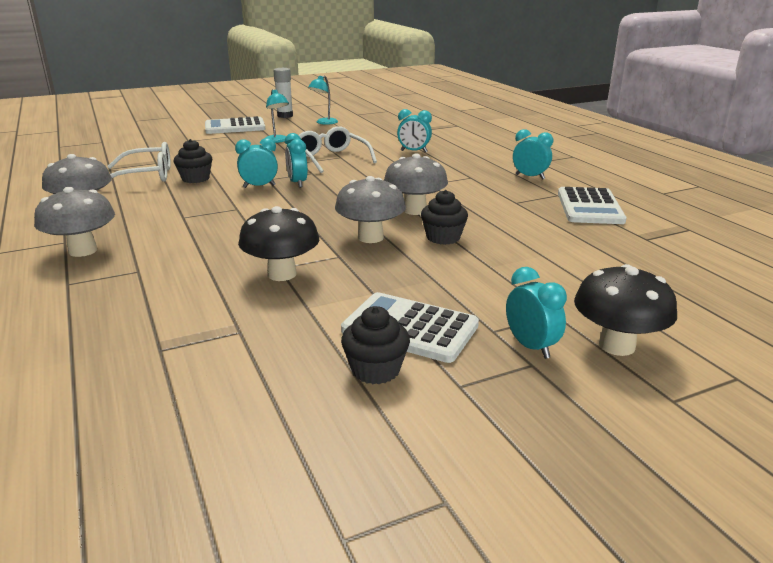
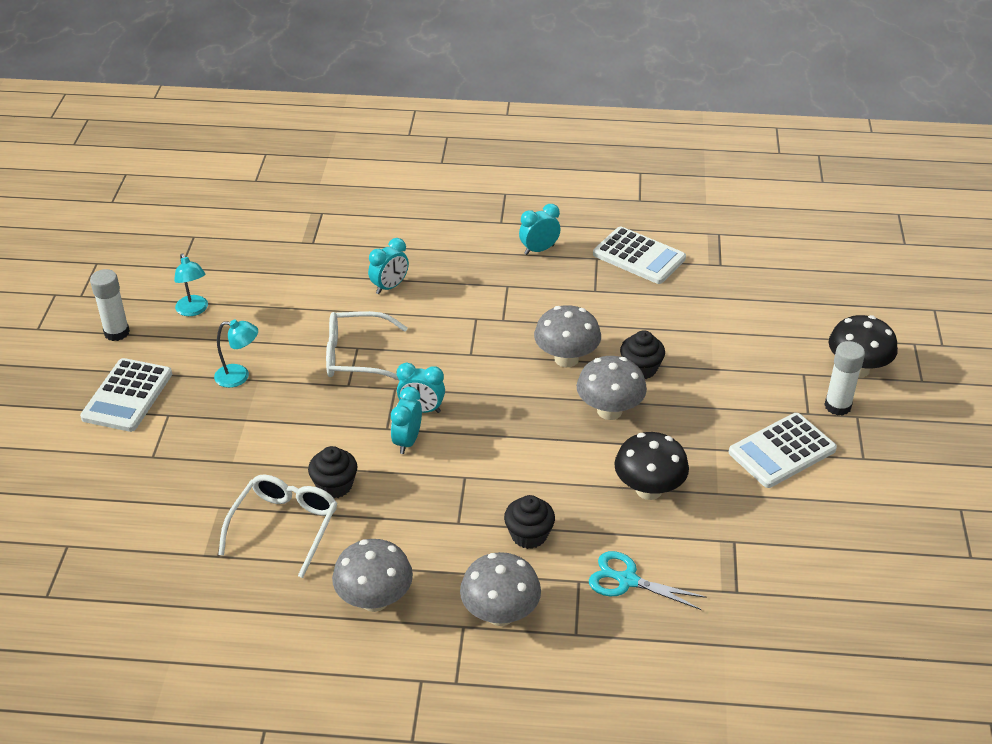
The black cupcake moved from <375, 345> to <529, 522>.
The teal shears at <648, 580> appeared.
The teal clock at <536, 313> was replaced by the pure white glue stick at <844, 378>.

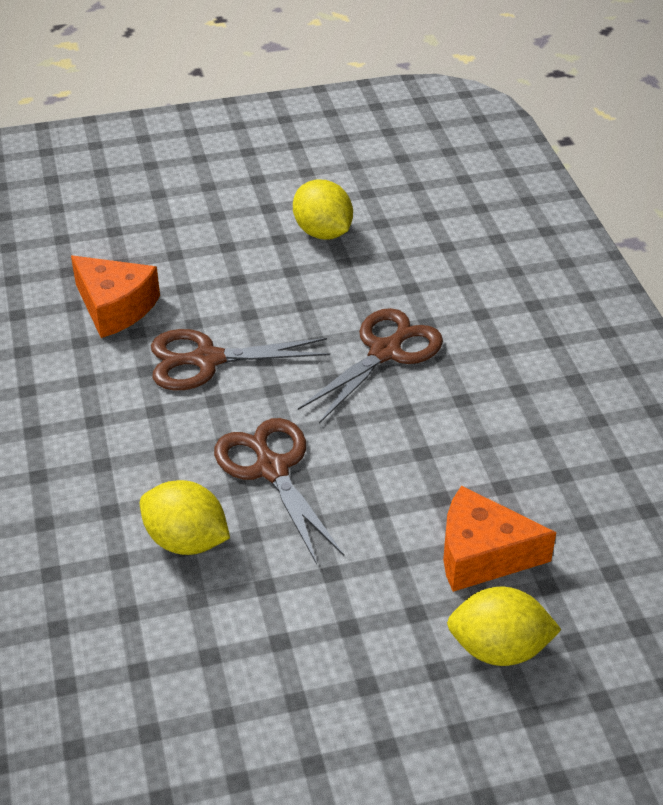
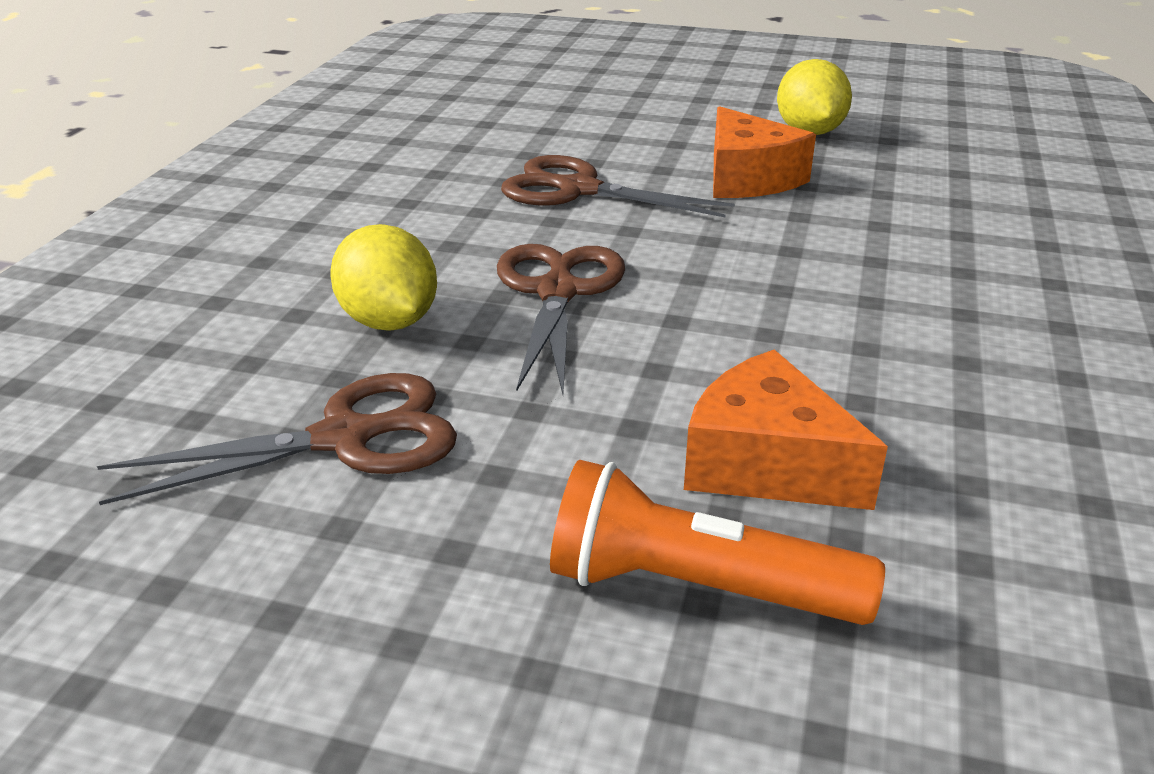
The brown shears moved from <370, 366> to <277, 439>.
The bright yellow lemon at <504, 626> was replaced by the orange-coloured flashlight at <717, 542>.
The orange-coloured cheese moved from <115, 296> to <764, 152>.

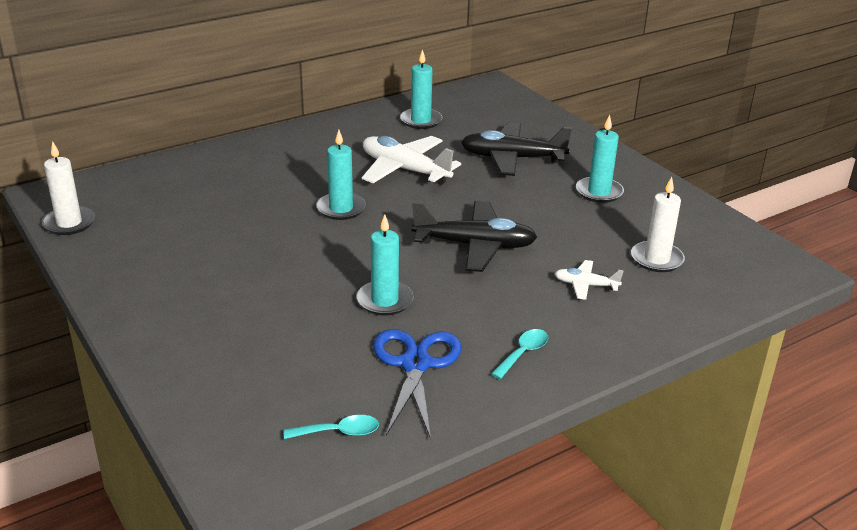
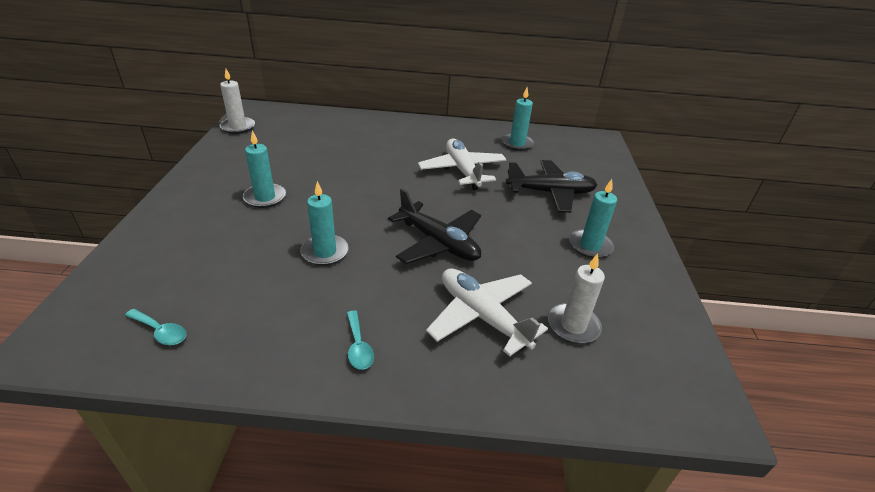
The teal pillar candle moved from <341, 175> to <264, 169>.
The teal tablespoon at <519, 354> turned 90 degrees clockwise.
The pure white plane at <589, 280> changed to 1.97 times the size.
The black plane at <516, 149> turned 135 degrees clockwise.
The cobalt shears at <417, 384> disappeared.

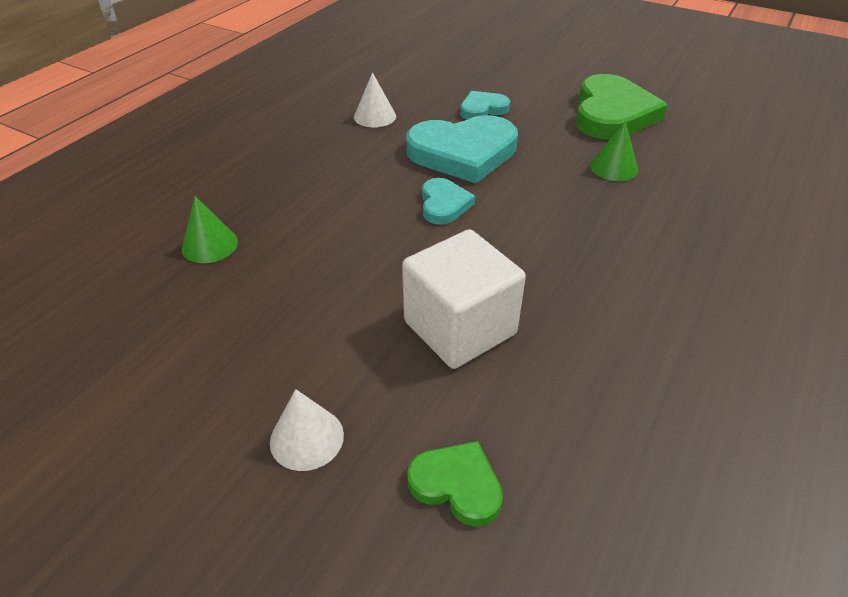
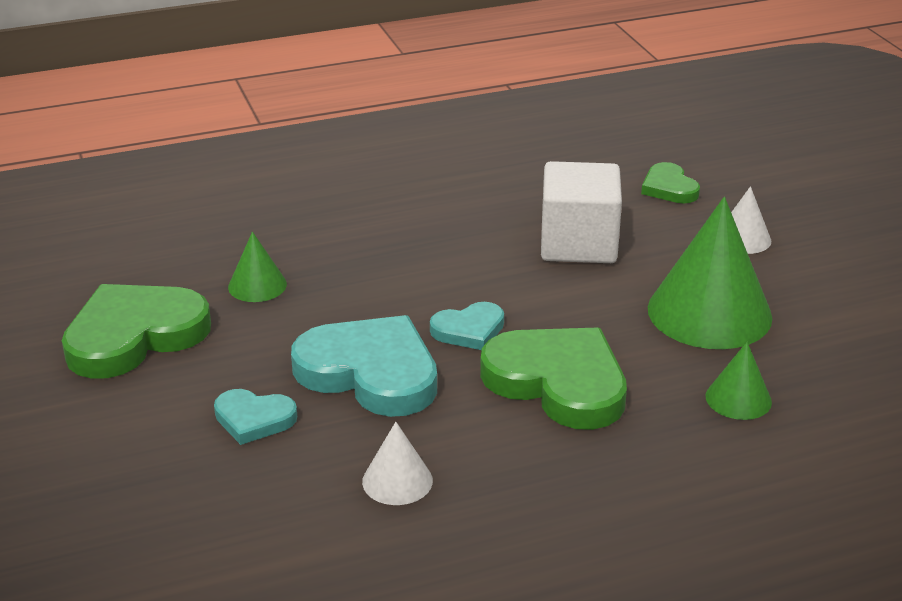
The teal heart shape at <448, 201> turned 150 degrees counterclockwise.
The leaf-green heart shape at <553, 379> appeared.
The leaf-green cone at <710, 273> appeared.

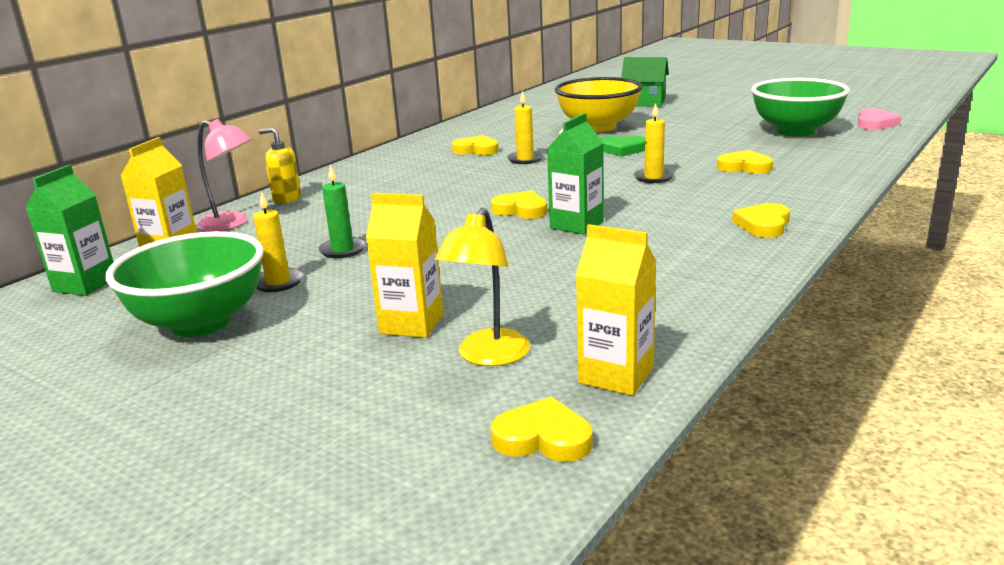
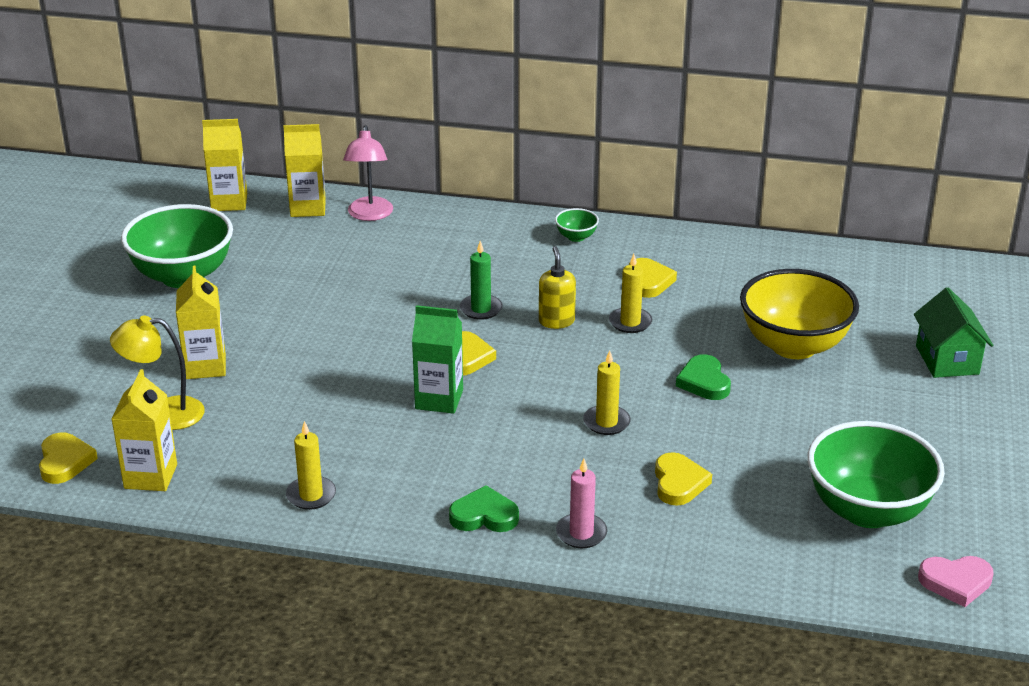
The leaf-green milk carton at <69, 230> became the bright yellow milk carton at <224, 165>.
The bright yellow pillar candle moved from <278, 241> to <311, 465>.
The bright yellow heart shape at <761, 220> became the leaf-green heart shape at <484, 508>.
The leaf-green pillar candle moved from <342, 211> to <481, 280>.
The bright yellow soap pump moved from <280, 165> to <557, 287>.
The leaf-green bowl at <577, 225> appeared.
The rose-pink pillar candle at <581, 503> appeared.

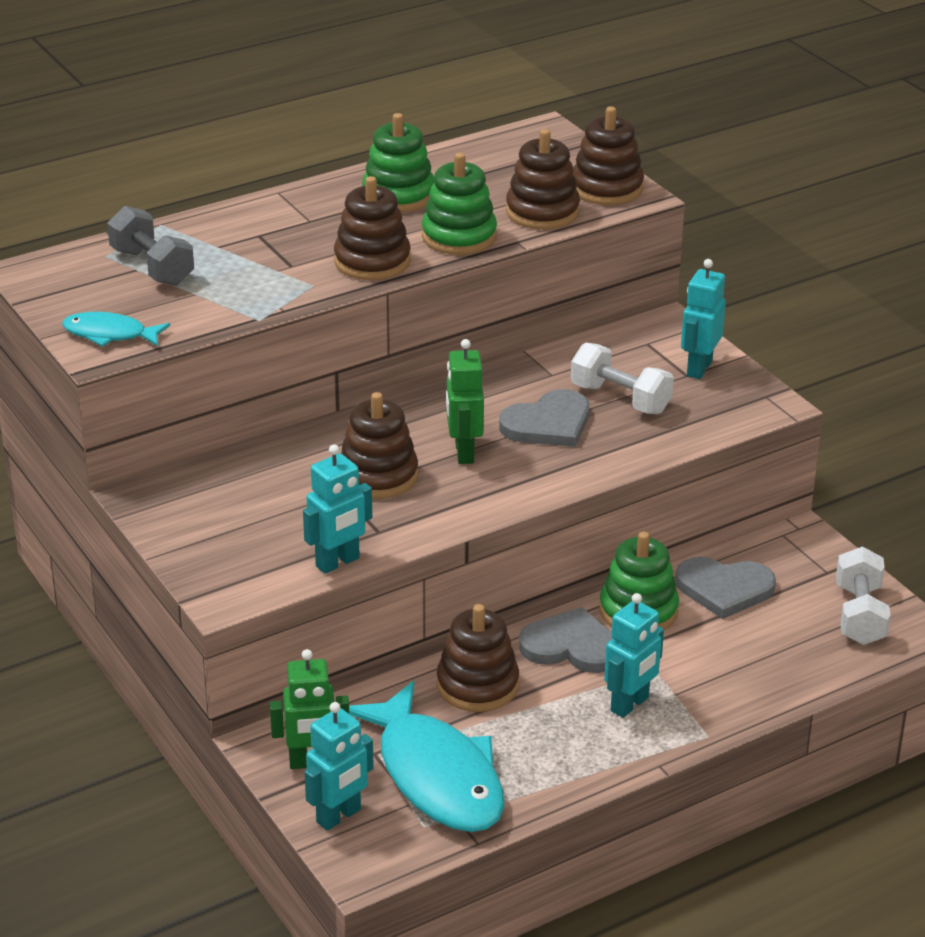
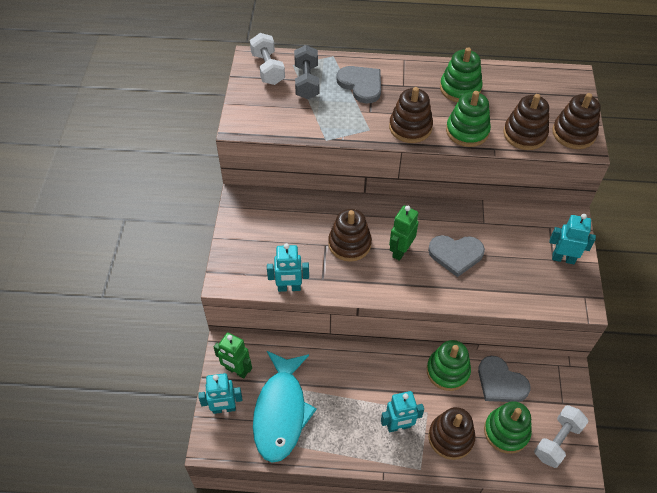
The pure white dumbbell moved from <622, 378> to <267, 59>.
The ash-grey heart shape moved from <566, 640> to <359, 85>.
The brown ring stacker moved from <478, 658> to <451, 433>.
The leaf-green ring stacker at <508, 427> appeared.
The teal robot figure at <703, 319> turned 45 degrees clockwise.
The teal fish at <116, 329> disappeared.

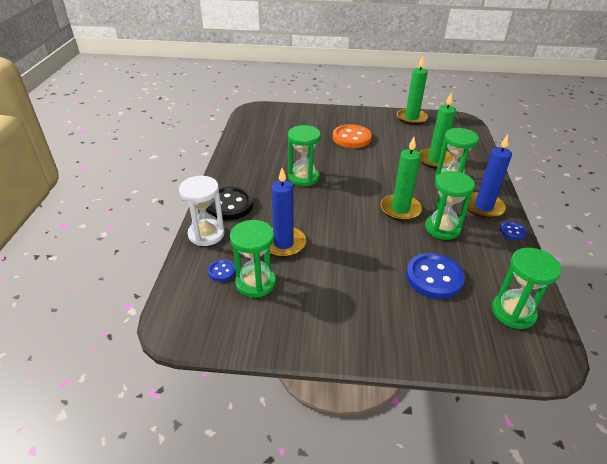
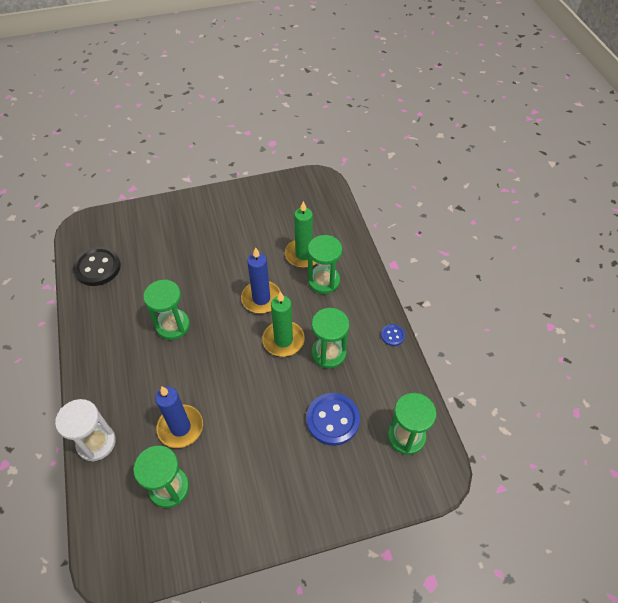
The black sewing button moved from <229, 203> to <97, 266>.
The cobalt pillar candle moved from <489, 176> to <261, 280>.
The cobalt sewing button at <222, 270> disappeared.
The orange-coloured sewing button at <352, 136> disappeared.
The leaf-green pillar candle at <412, 90> disappeared.

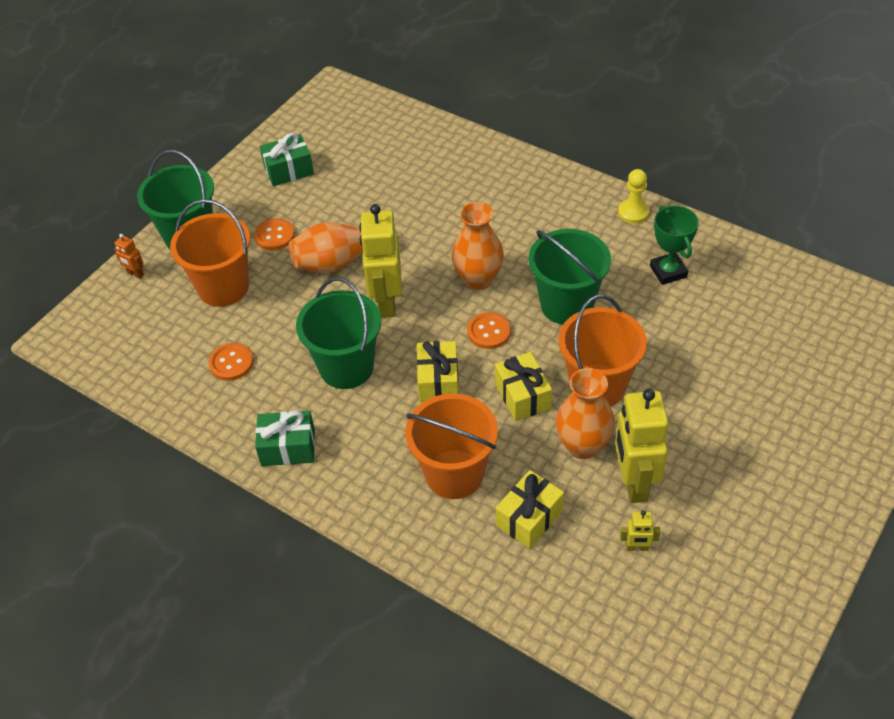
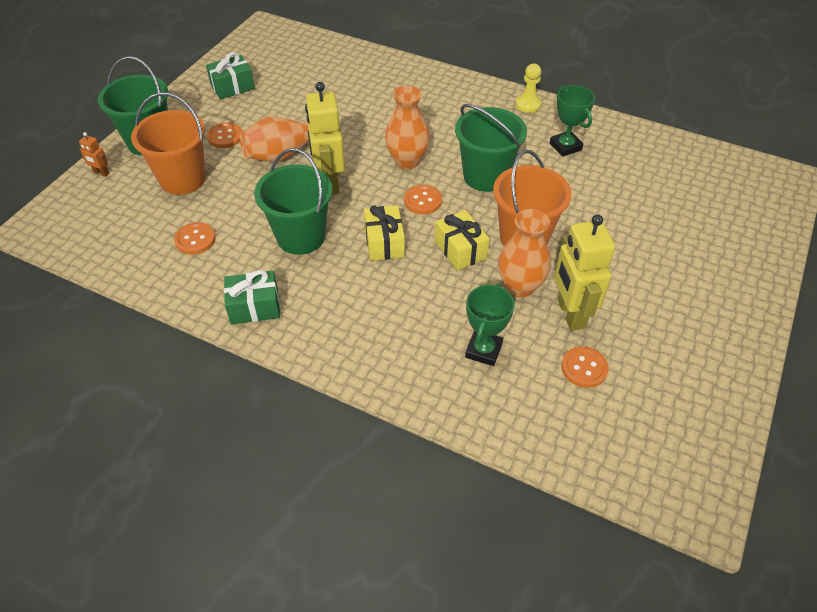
The bright yellow gift at <530, 509> was replaced by the leaf-green prize cup at <490, 324>.
The bright yellow robot figure at <640, 531> was replaced by the orange-coloured sewing button at <585, 367>.
The orange-coloured sand bucket at <451, 446> disappeared.

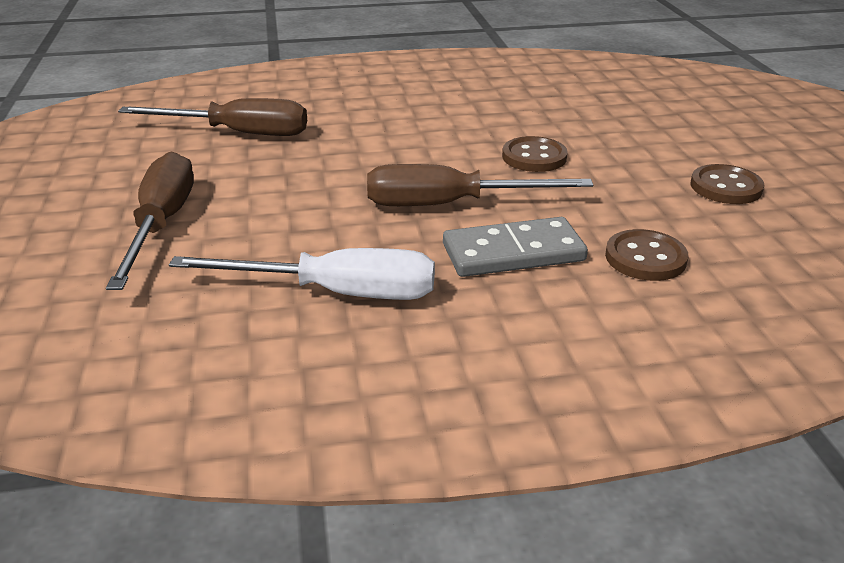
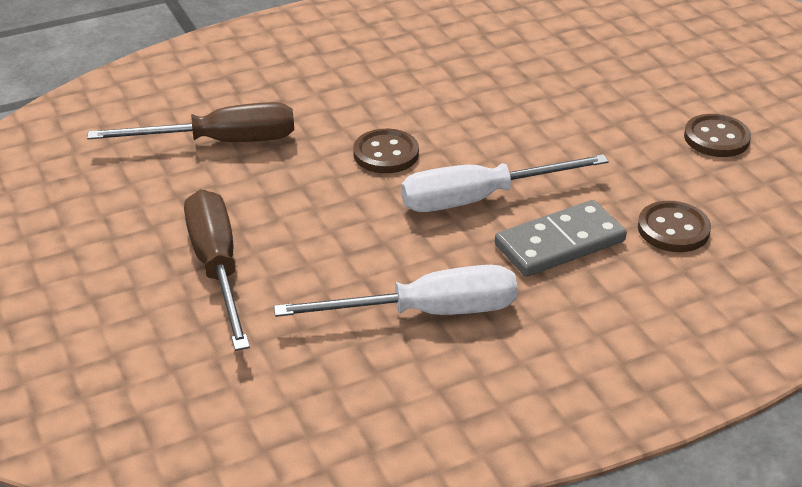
The brown sewing button moved from <535, 154> to <386, 151>.
The brown screwdriver at <480, 185> became the pure white screwdriver at <505, 183>.

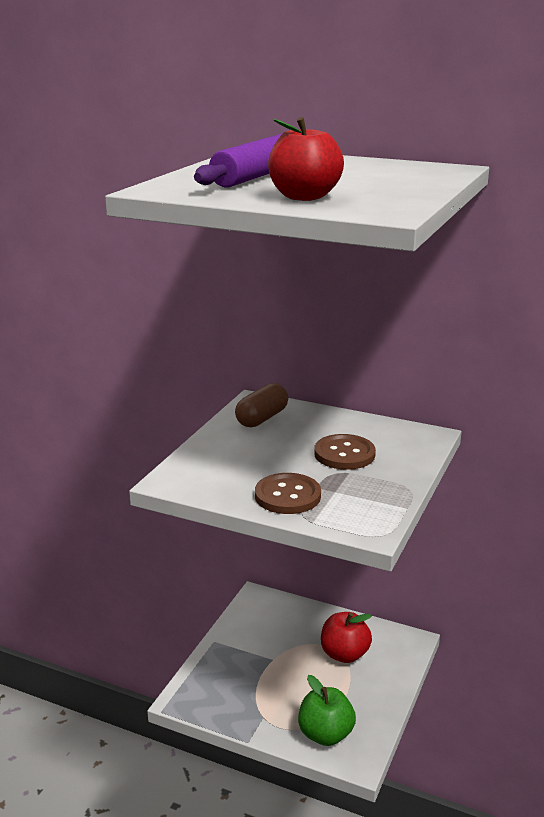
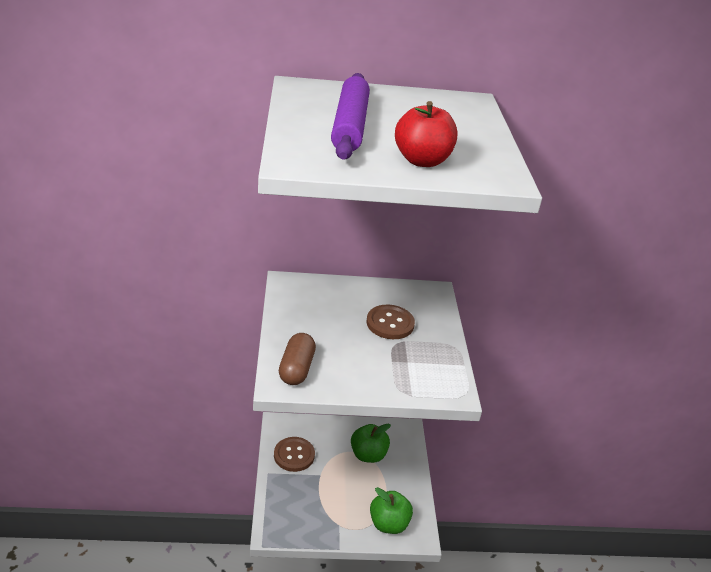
The brown sewing button moved from <288, 493> to <294, 454>.
The brown pill shape moved from <261, 405> to <297, 359>.
The scarlet toy apple at <346, 637> became the leaf-green toy apple at <371, 443>.

